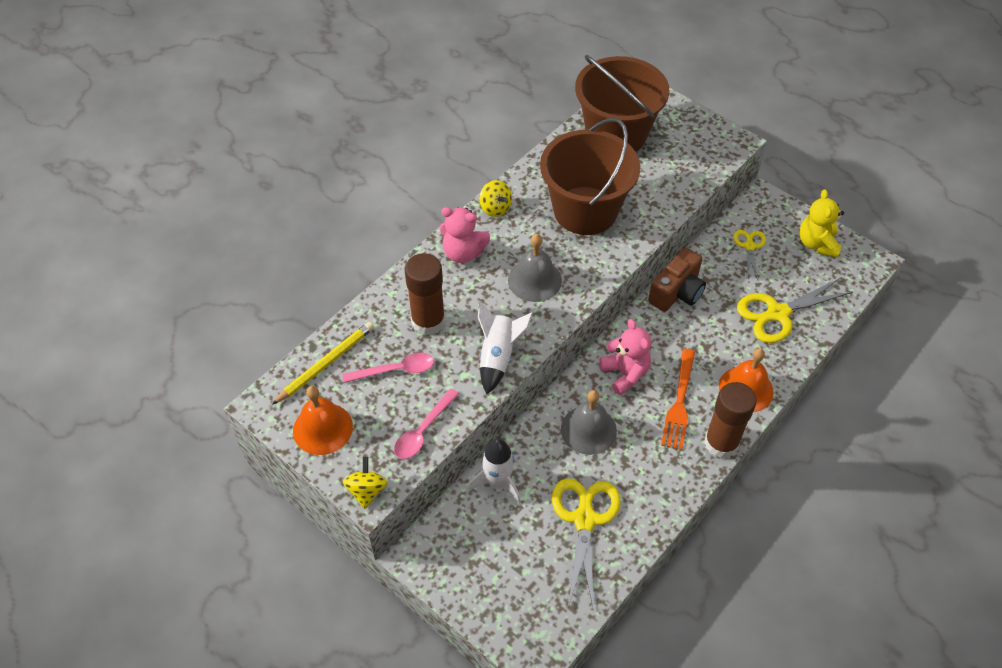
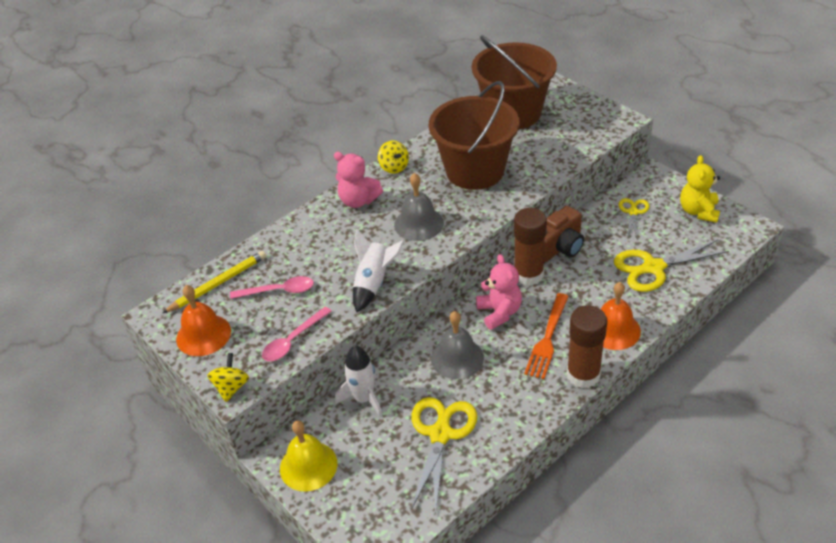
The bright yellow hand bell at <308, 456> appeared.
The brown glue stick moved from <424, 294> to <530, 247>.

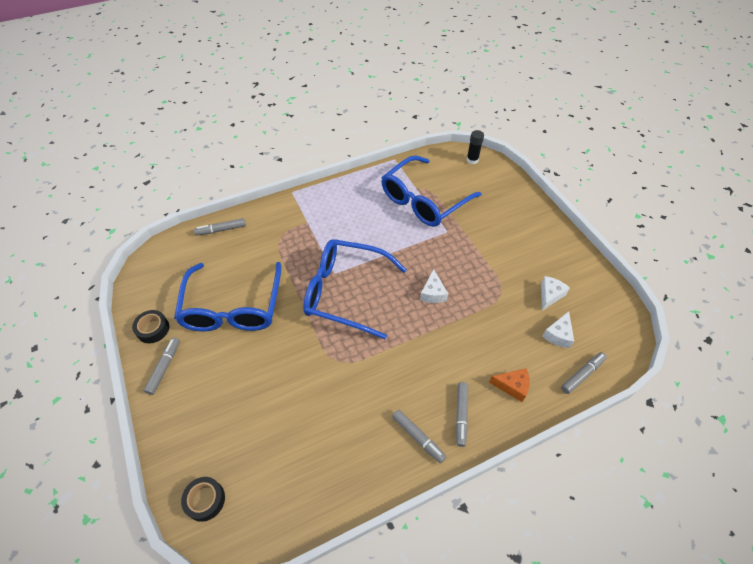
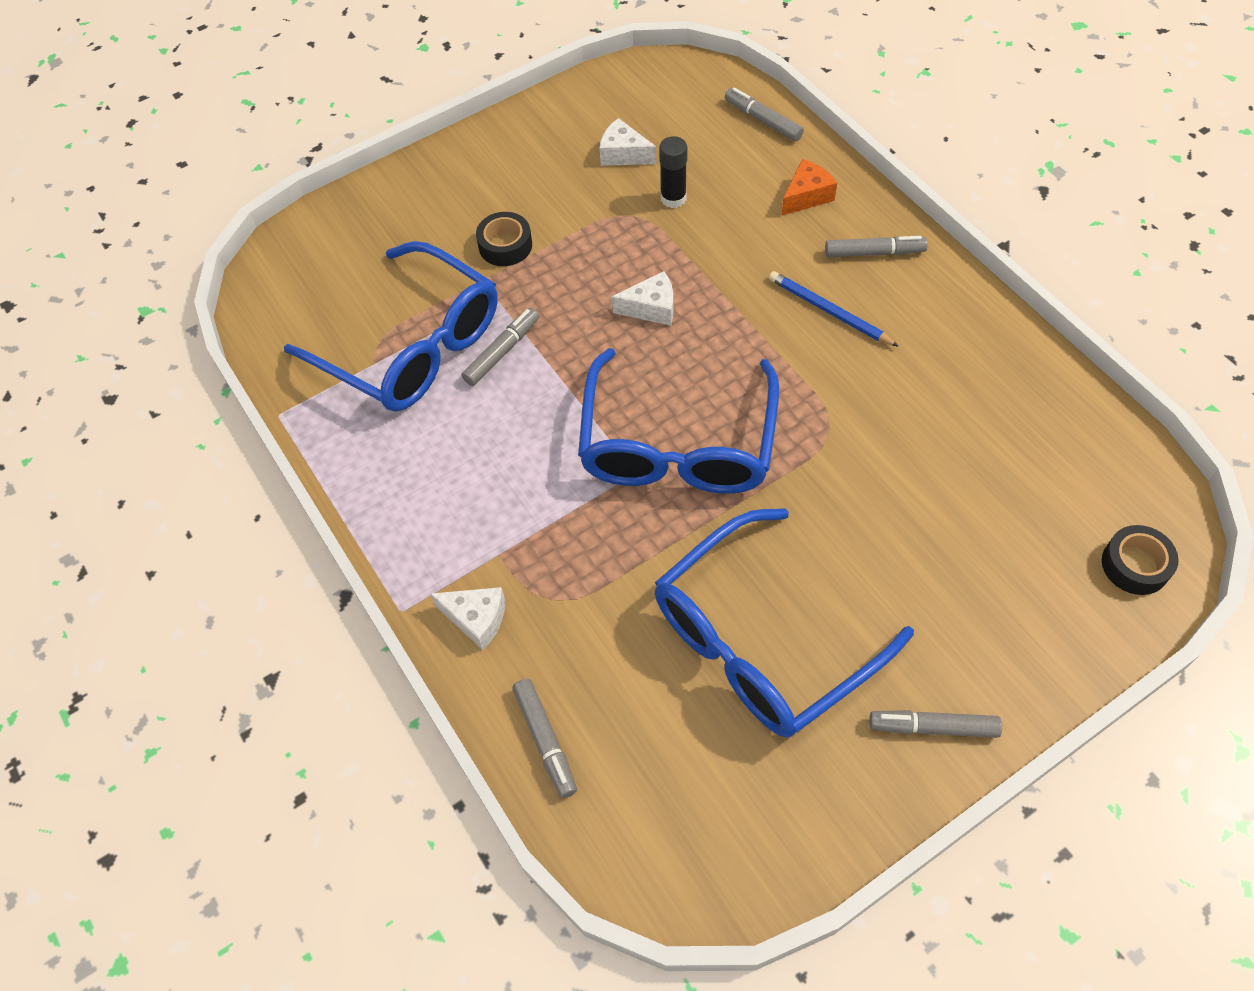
The pure white cheese moved from <558, 329> to <467, 618>.
The ash-grey marker pen moved from <419, 436> to <500, 347>.
The black tape moved from <150, 326> to <504, 239>.
The cobalt eyeglasses at <227, 296> turned 150 degrees clockwise.
The black glue stick moved from <475, 147> to <673, 172>.
The cobalt wooden pencil at <834, 309> appeared.
The orange-coloured cheese at <509, 385> turned 45 degrees clockwise.

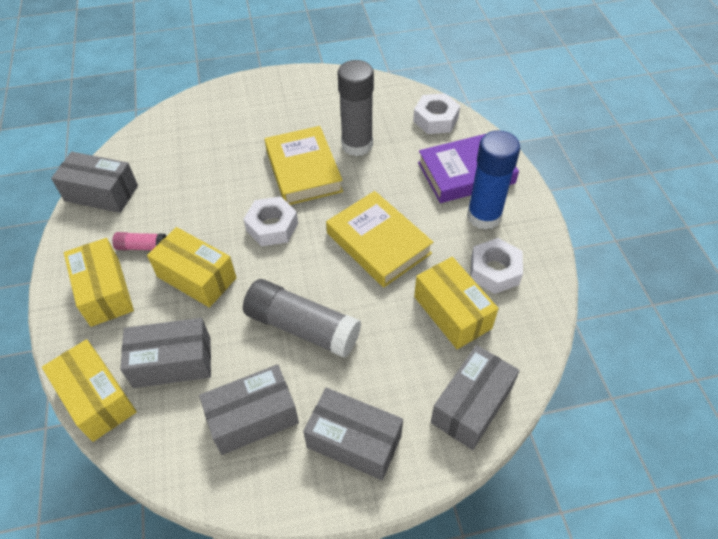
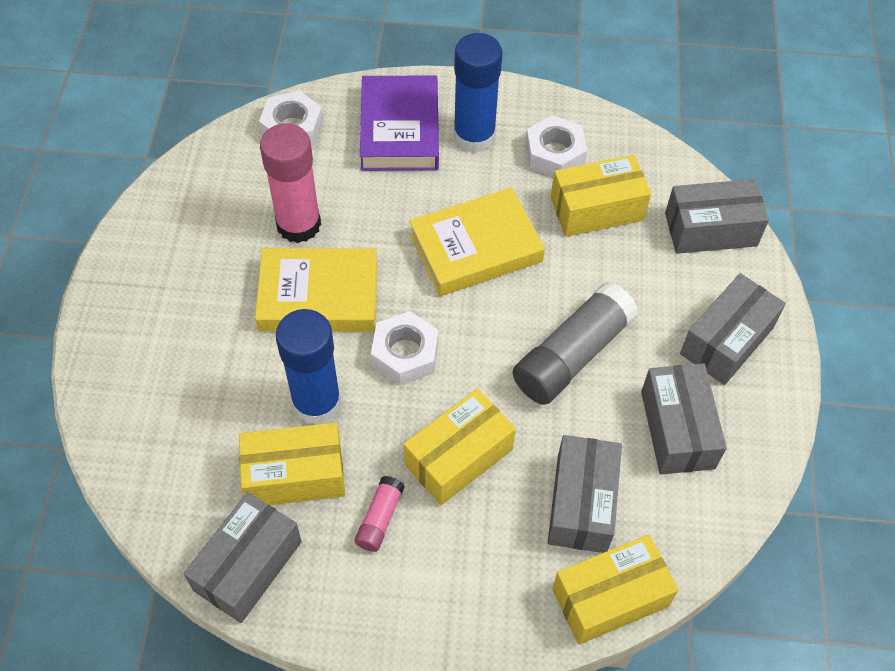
The bright yellow package moved from <99, 282> to <292, 464>.
The ash-grey glue stick at <355, 108> became the rose-pink glue stick at <290, 183>.
The cobalt glue stick at <308, 367> appeared.
The ash-grey package at <475, 397> turned 60 degrees counterclockwise.

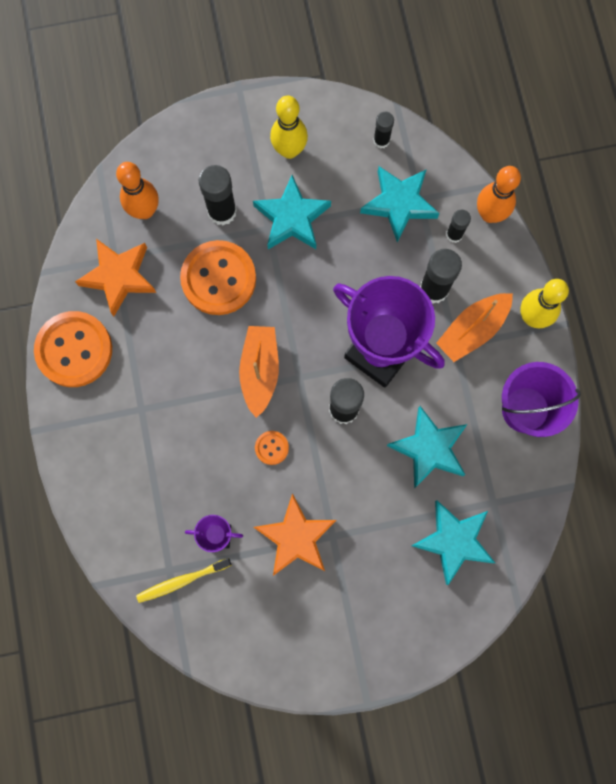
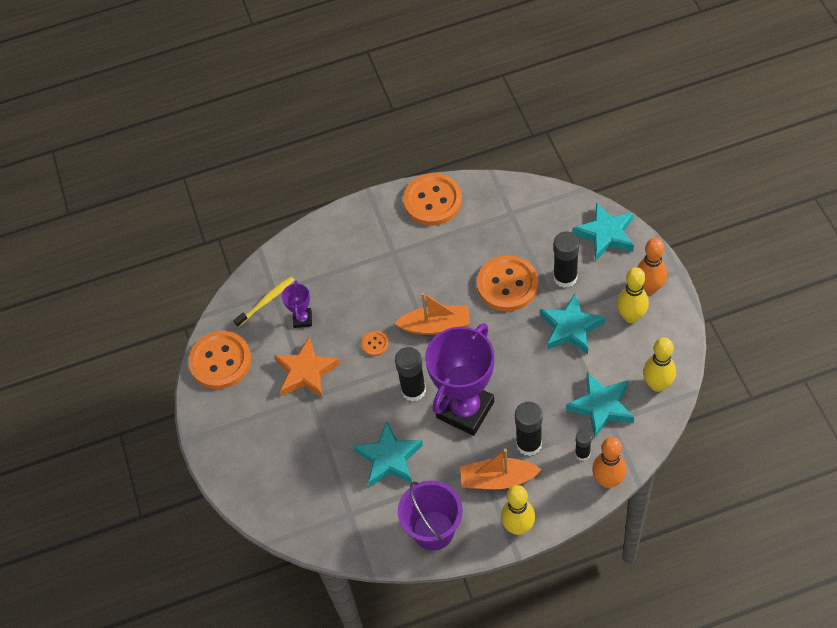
The orange-coloured sewing button at <219, 360> appeared.
The bright yellow dental brush at <183, 580> turned 75 degrees clockwise.
The orange-coloured boat at <474, 327> turned 45 degrees counterclockwise.
The teal star shape moved from <453, 542> to <603, 231>.
The orange-coloured skittle moved from <137, 190> to <652, 266>.
The black glue stick at <383, 130> was replaced by the bright yellow skittle at <659, 364>.
The orange-coloured star shape at <115, 277> disappeared.

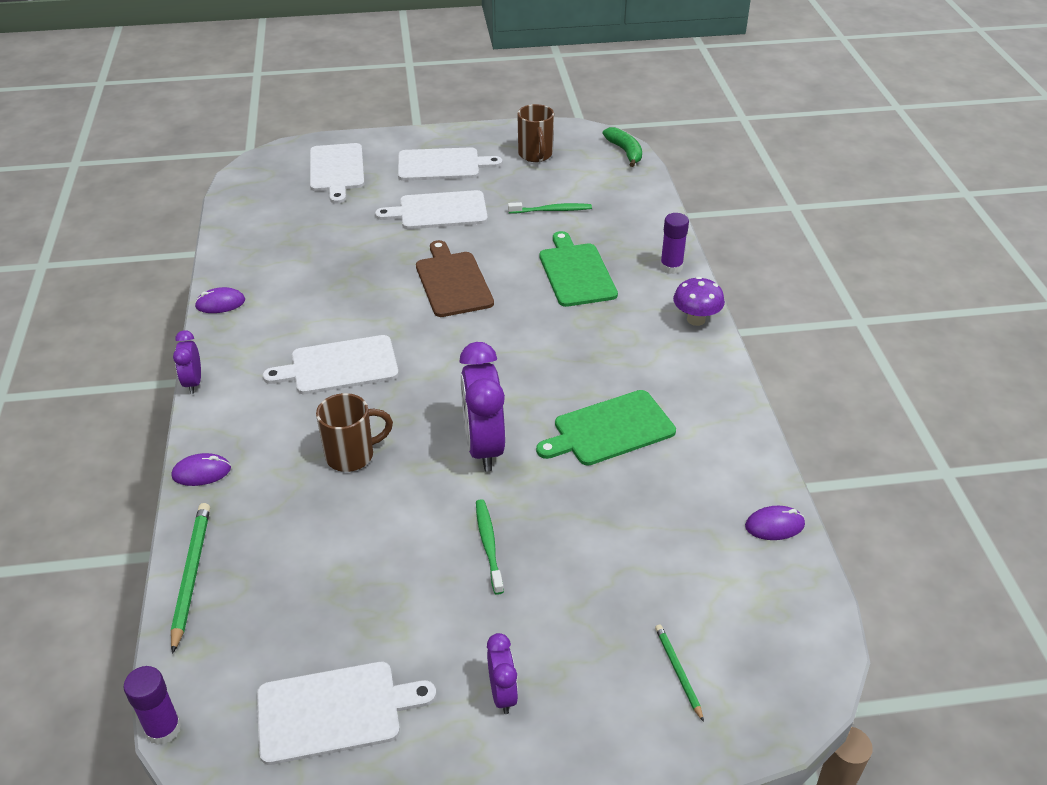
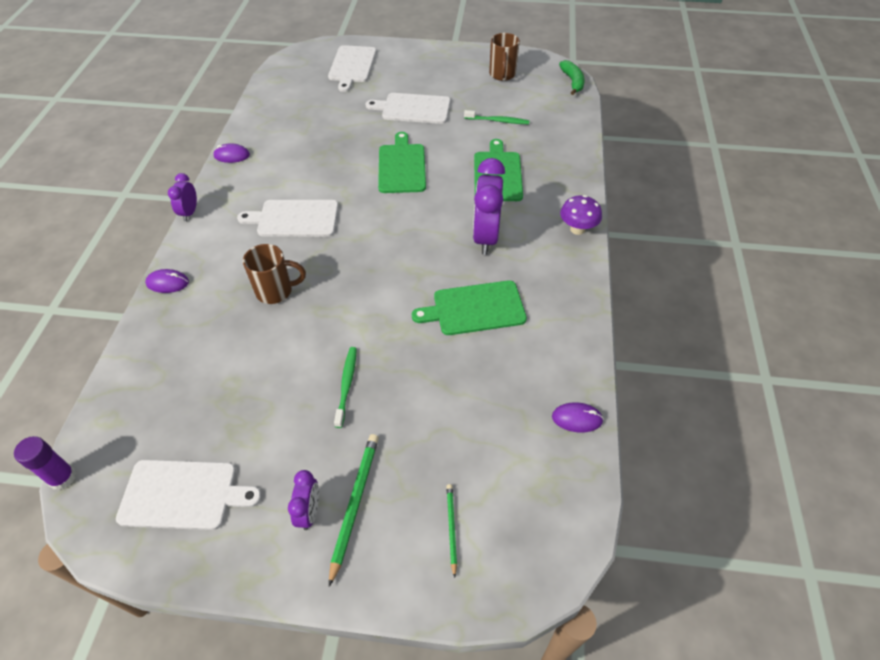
The leaf-green wooden pencil moved from <190, 578> to <354, 510>.
The brown chopping board at <455, 278> became the leaf-green chopping board at <402, 162>.
The violet clock moved from <482, 406> to <489, 206>.
The pure white chopping board at <450, 164> disappeared.
The violet glue stick at <674, 243> disappeared.

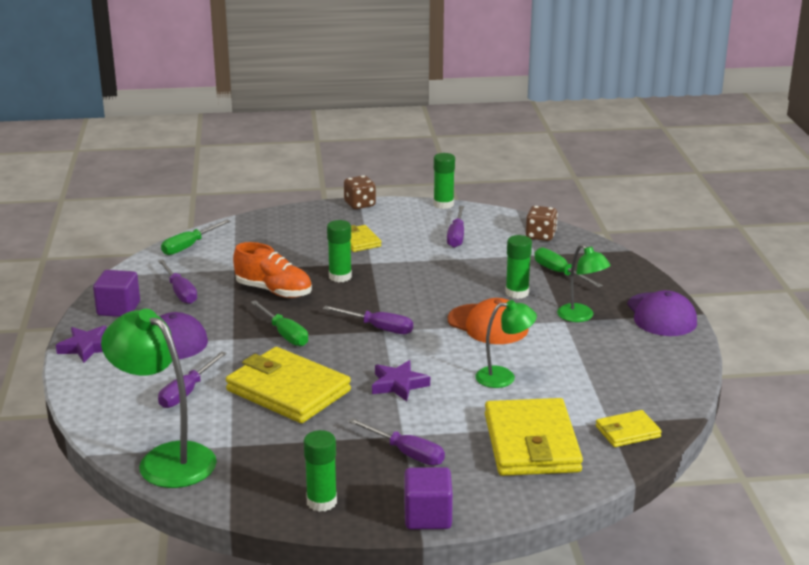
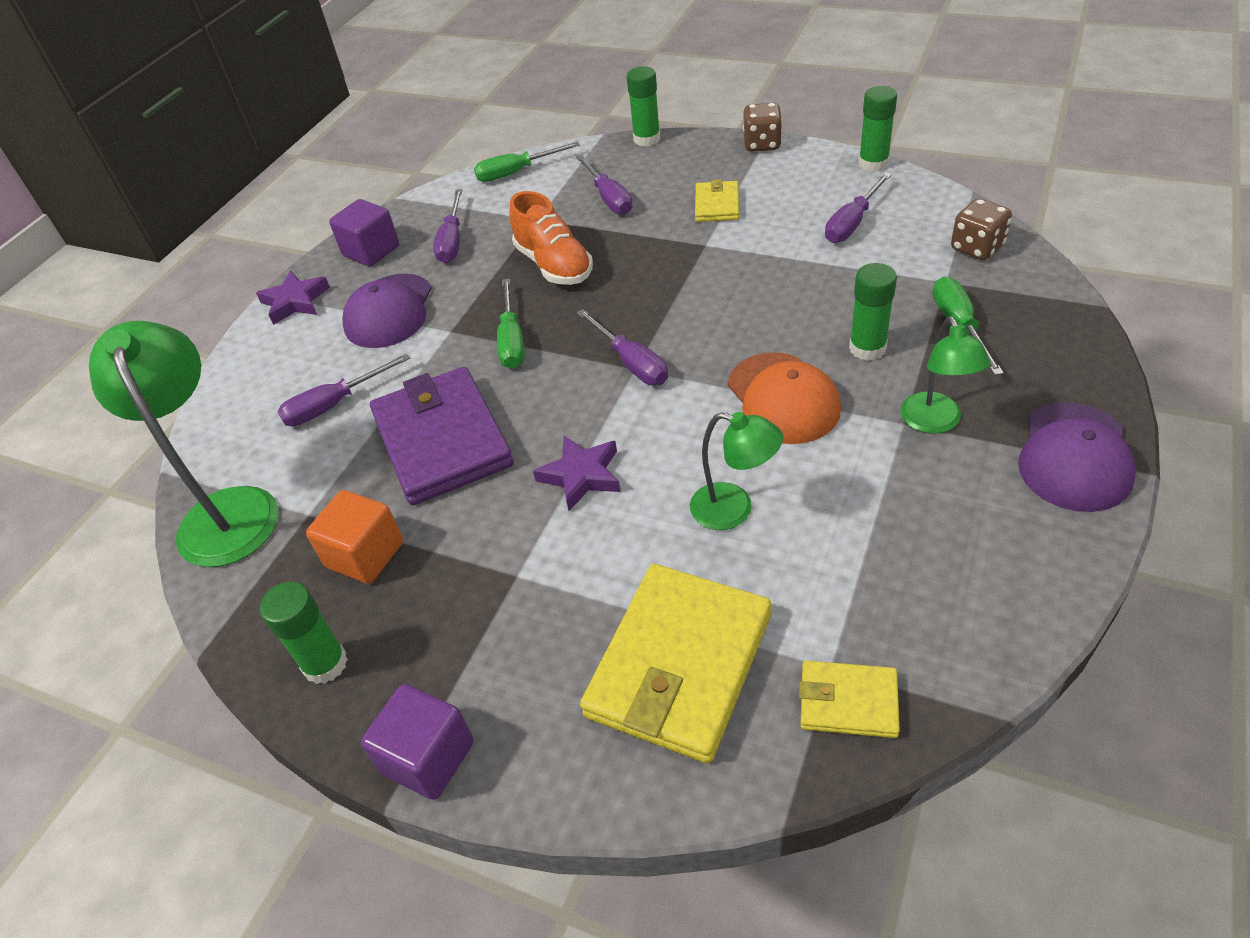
The orange-coloured cube at <354, 537> appeared.
The bright yellow billfold at <288, 385> became the violet billfold at <442, 436>.
The violet screwdriver moved from <396, 442> to <604, 185>.
The leaf-green glue stick moved from <339, 251> to <643, 106>.

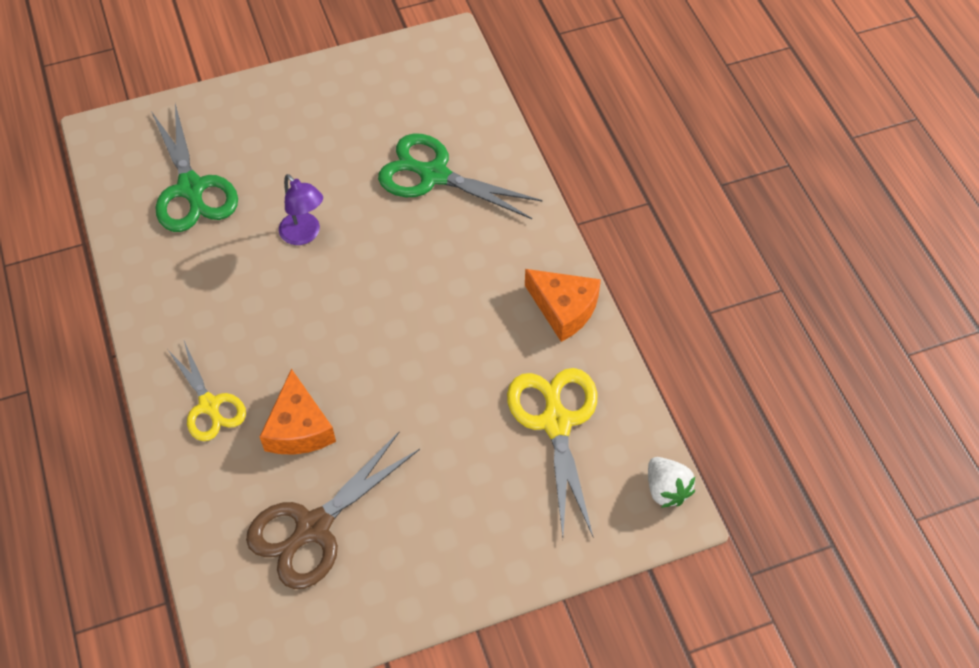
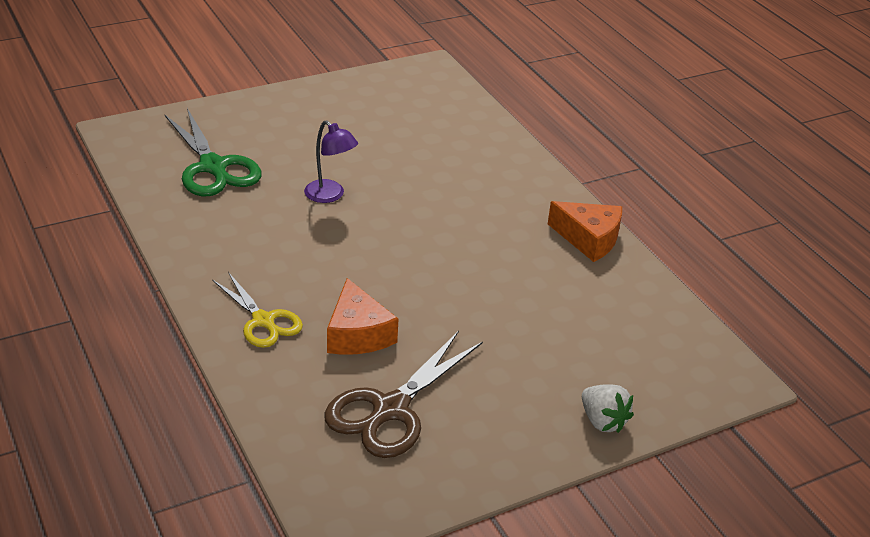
The pure white strawberry moved from <671, 482> to <608, 408>.
The leaf-green shears at <460, 176> disappeared.
The bright yellow shears at <552, 453> disappeared.

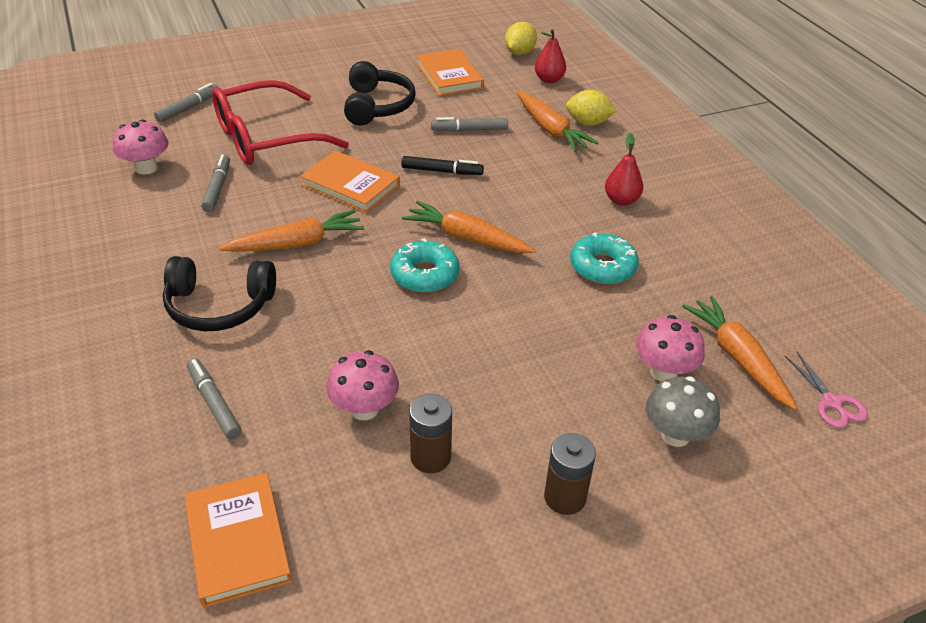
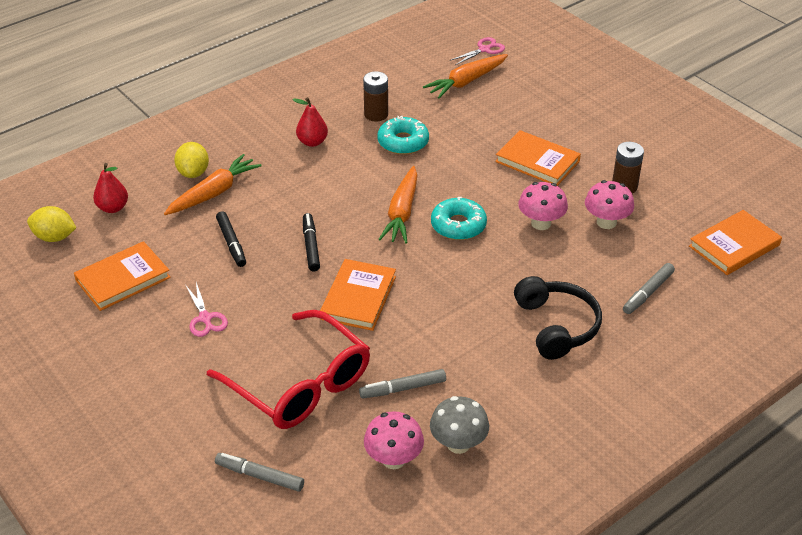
The black headset at <380, 93> was replaced by the rose-pink shears at <207, 309>.
The ash-grey marker pen at <469, 124> became the black marker pen at <231, 239>.
The brown battery moved from <570, 474> to <375, 96>.
The ash-grey toadstool moved from <683, 411> to <459, 425>.
The orange-coloured hardcover at <538, 158> appeared.
The rose-pink toadstool moved from <670, 348> to <543, 206>.
The orange-coloured toy carrot at <291, 231> disappeared.

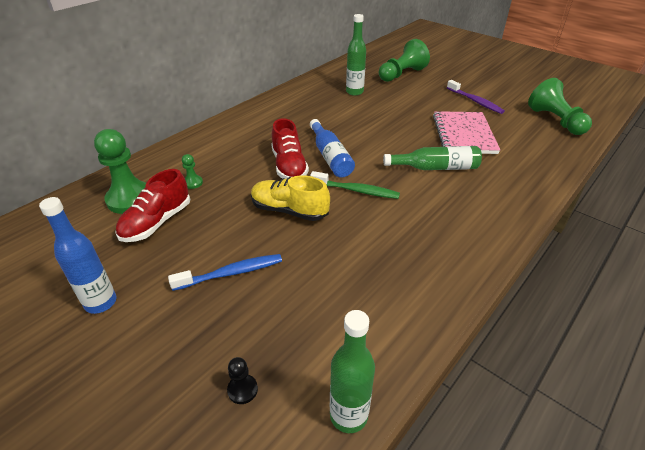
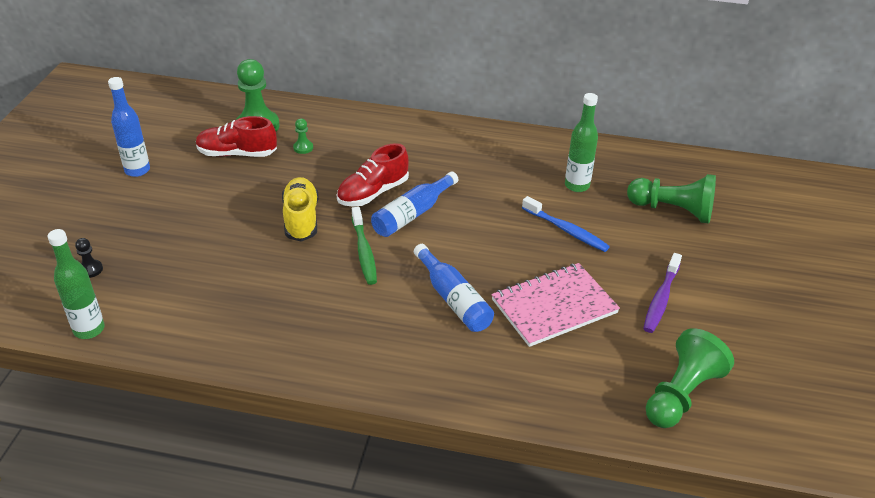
The leaf-green flask at <432, 158> became the cobalt flask at <454, 288>.
The cobalt dental brush moved from <225, 272> to <566, 224>.

